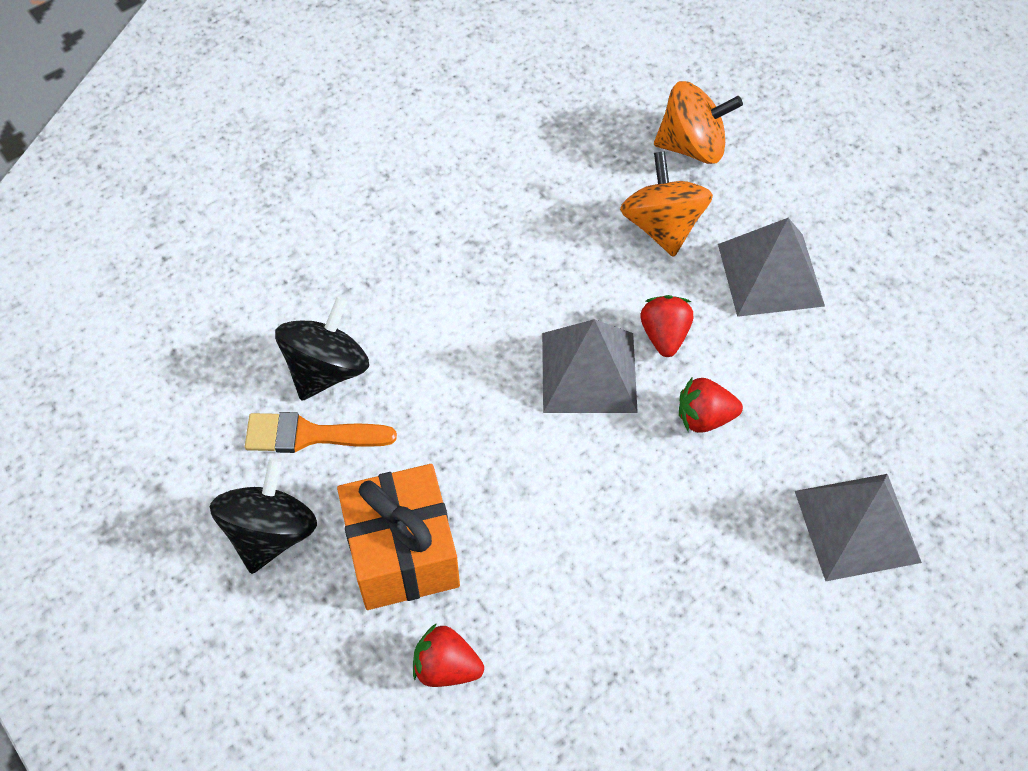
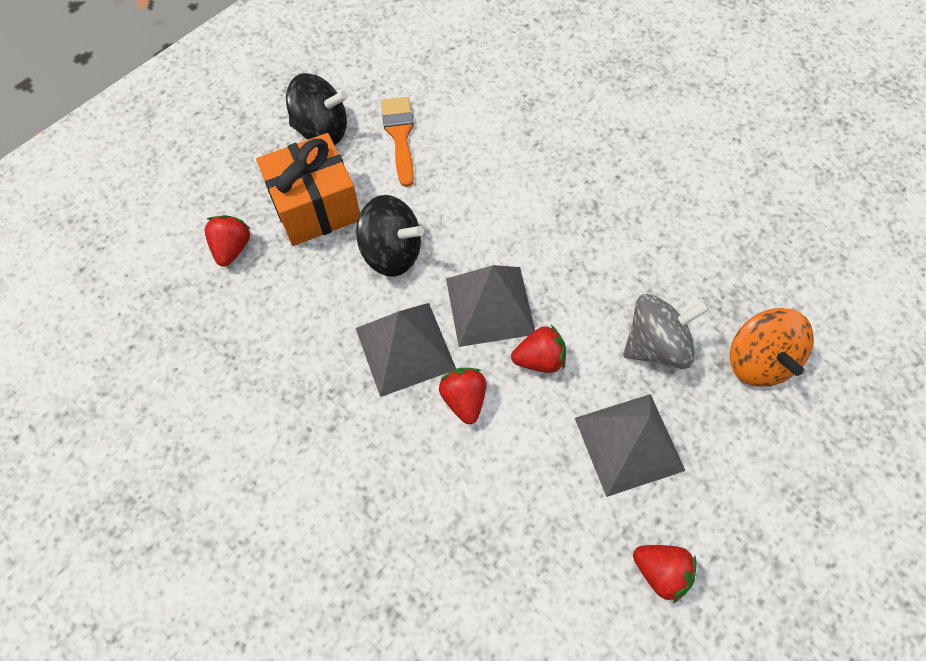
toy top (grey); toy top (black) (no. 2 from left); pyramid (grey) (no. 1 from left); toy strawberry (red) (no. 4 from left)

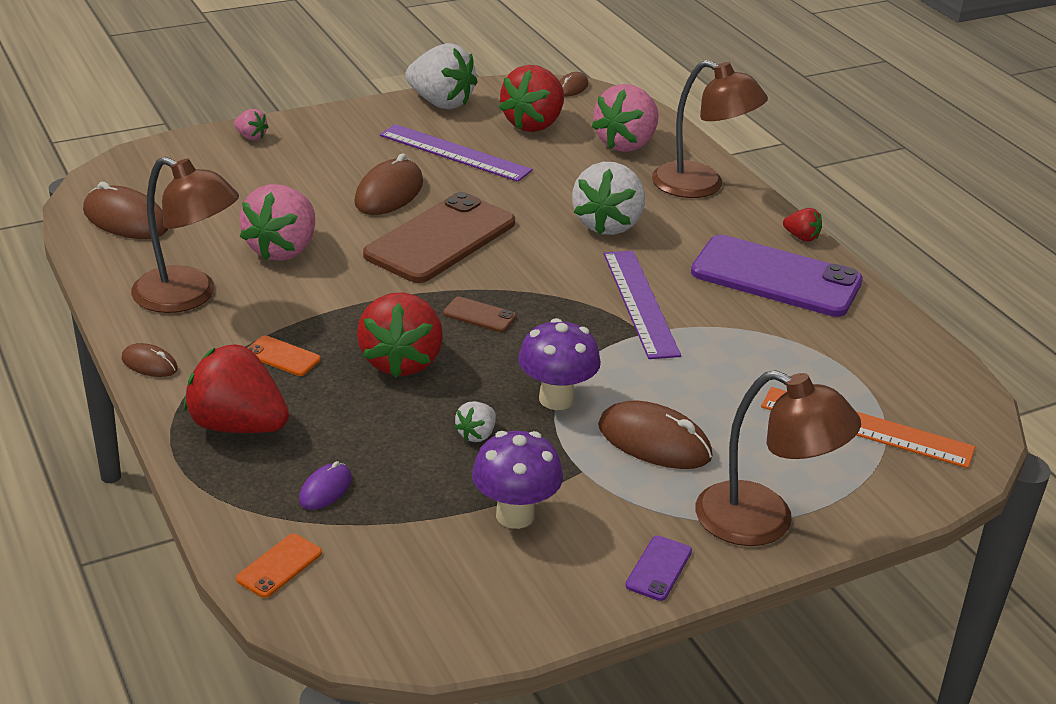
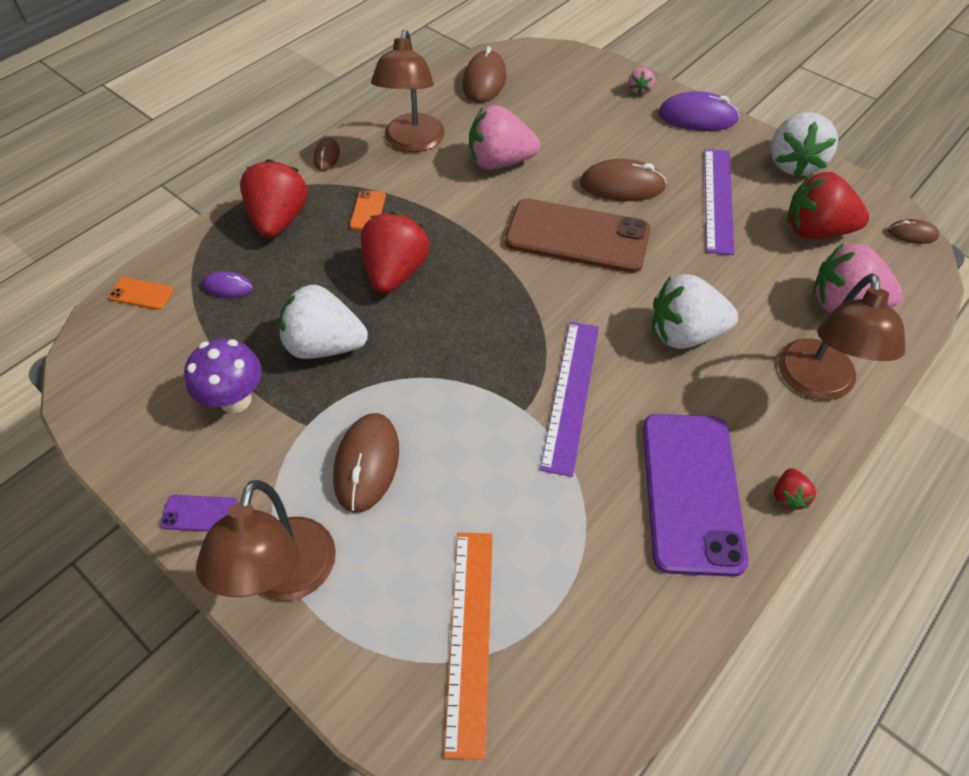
ruler (purple) (no. 1 from left); toy strawberry (red) (no. 2 from left); phone (dark brown) (no. 2 from left in the first image); toadstool (purple) (no. 2 from left in the first image); toy strawberry (white) (no. 1 from left); PC mouse (purple) (no. 2 from left)

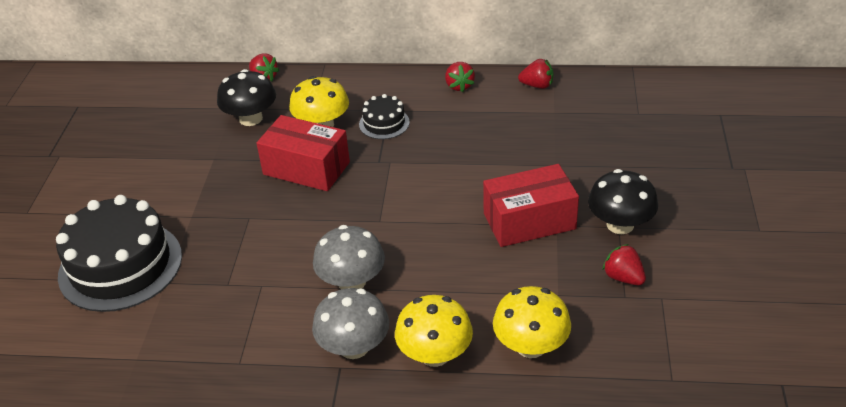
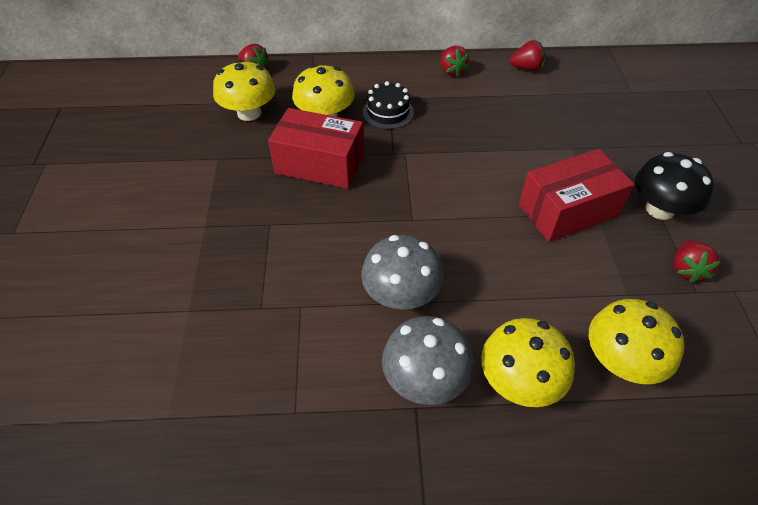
toadstool (bright yellow) (no. 1 from left); gateau (black) (no. 1 from left in the first image); toy strawberry (red) (no. 4 from left)

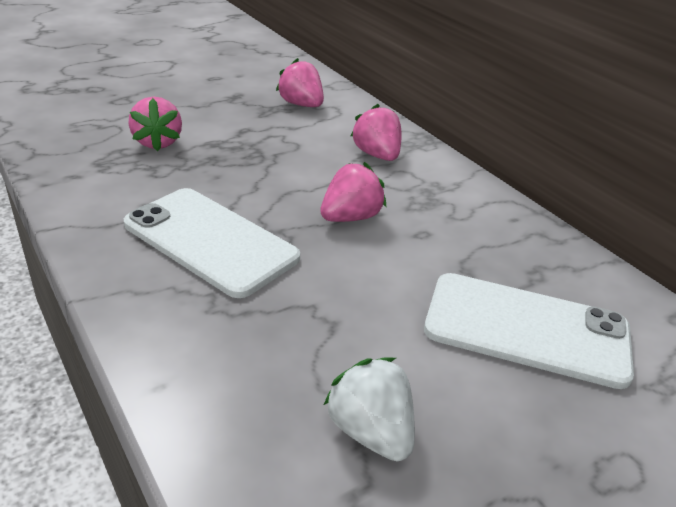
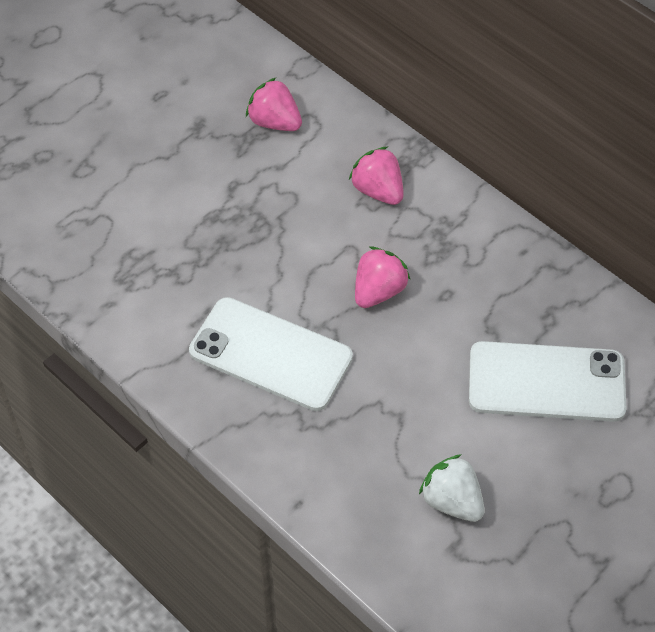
toy strawberry (rosy) (no. 1 from left in the first image)

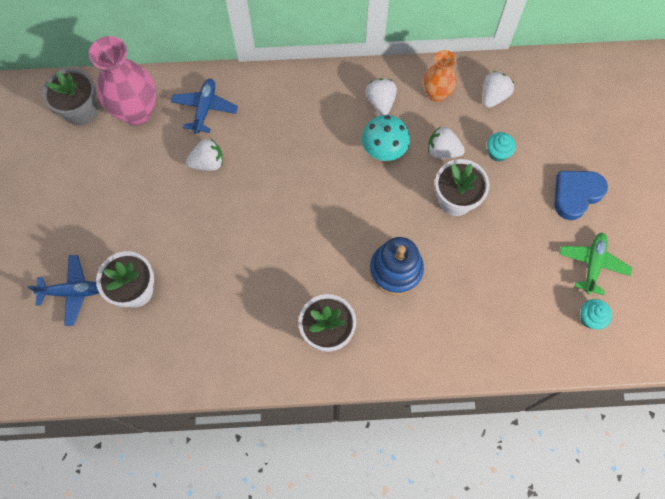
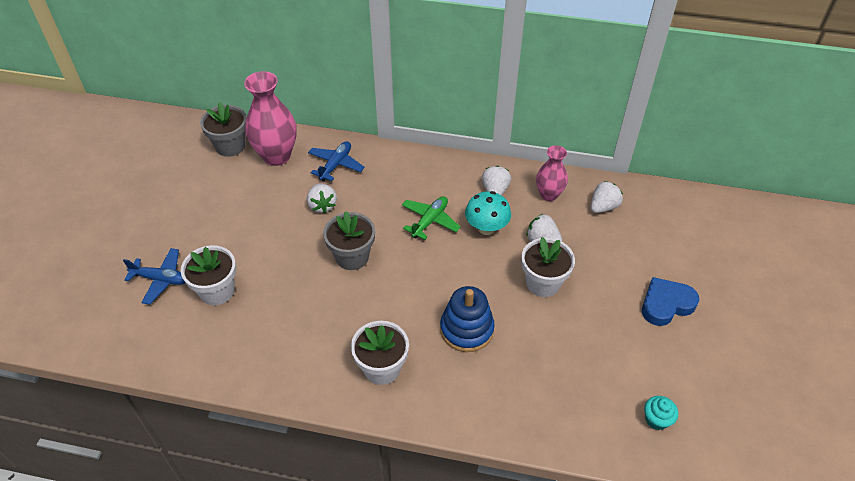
vase (rosy) (no. 2 from left); cupcake (aqua) (no. 1 from left in the first image); toy strawberry (white) (no. 1 from left); aeroplane (emerald); flower pot (grey) (no. 2 from left)

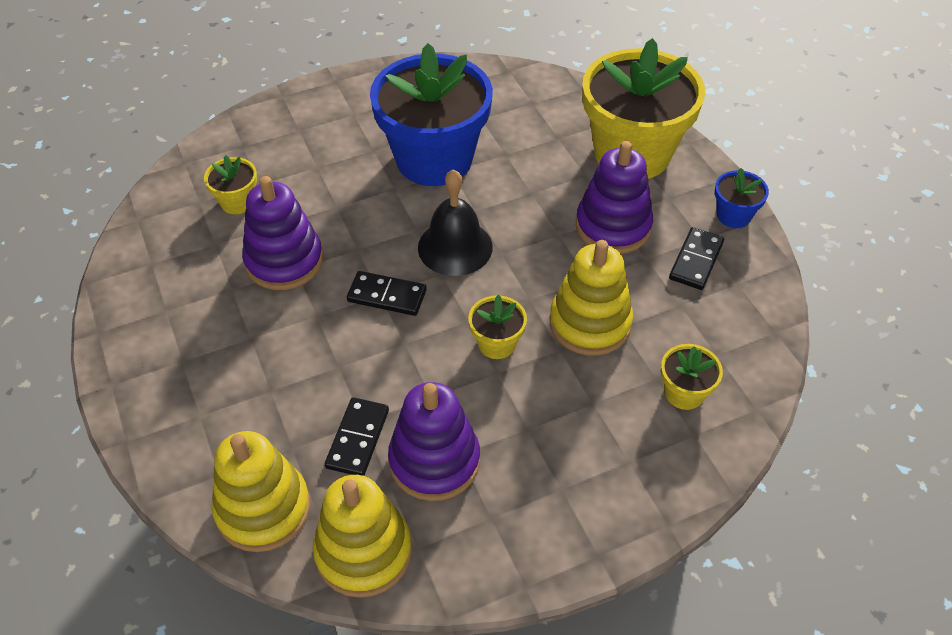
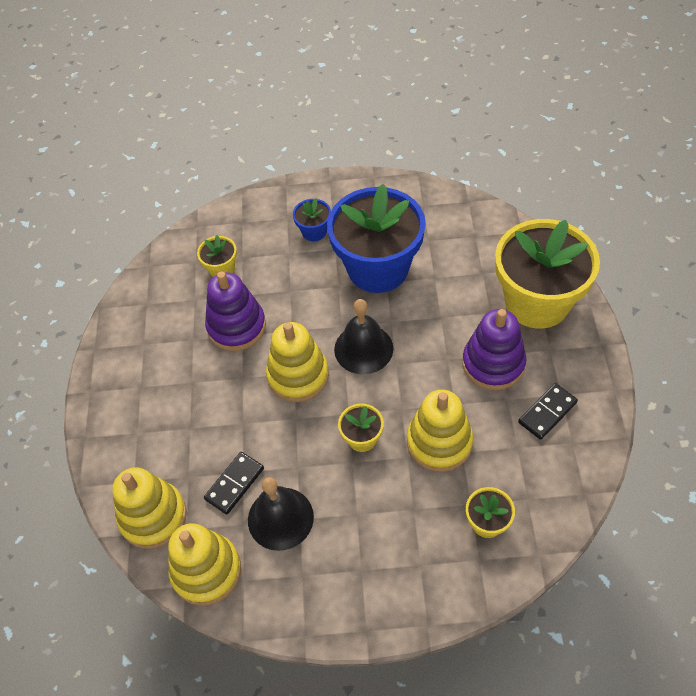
flower pot (royal blue) (no. 1 from left); stacking rings (bright yellow) (no. 3 from left); bell (black) (no. 1 from left)

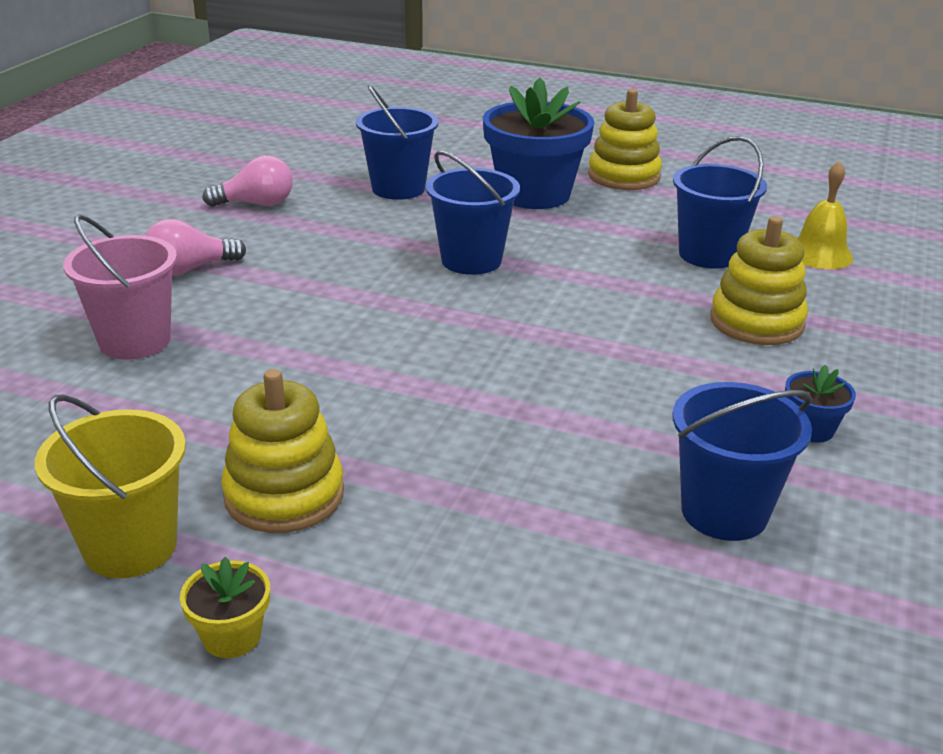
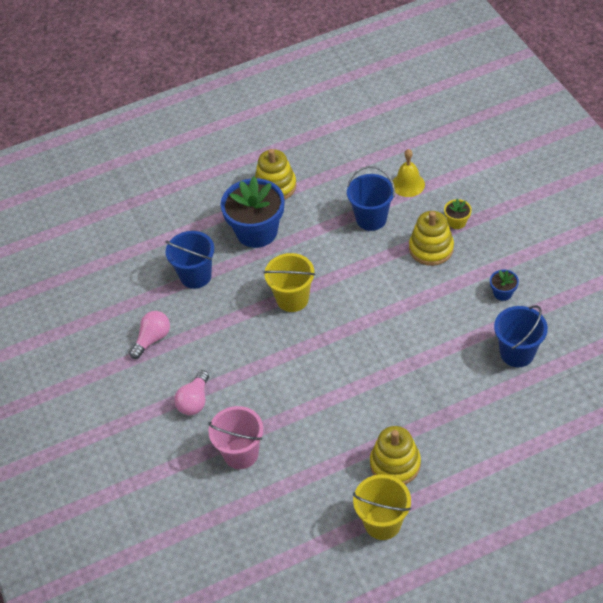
bucket (bright yellow) (no. 1 from left); flower pot (bright yellow)

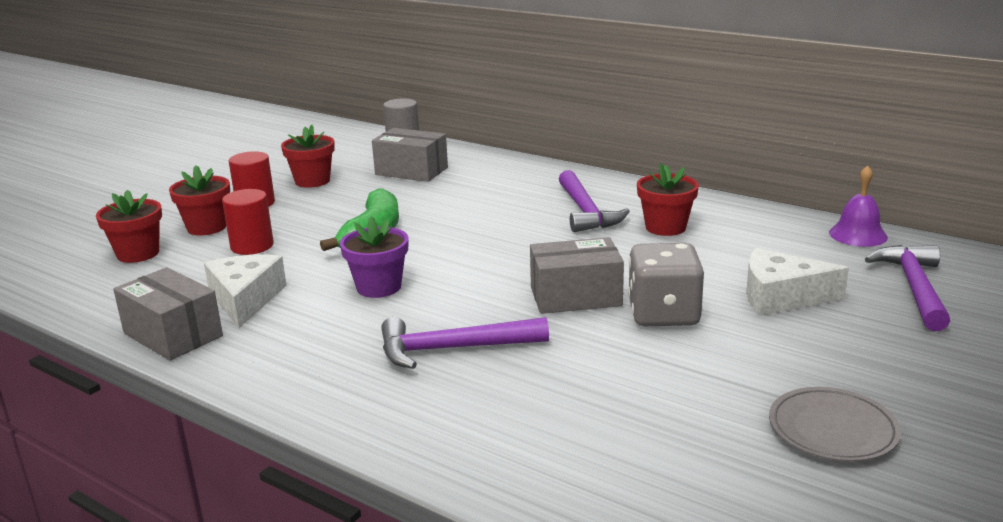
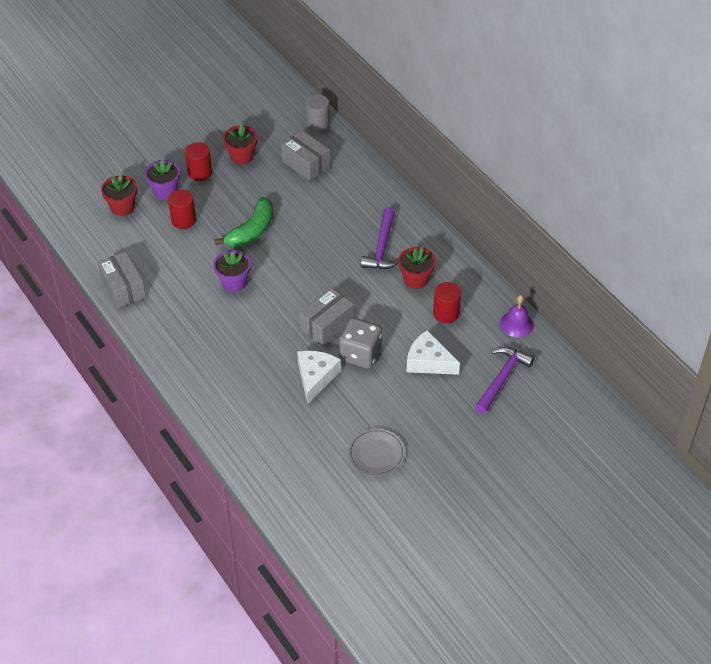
flower pot (purple) (no. 1 from left); box (grey) (no. 3 from left); cheese wedge (white) (no. 1 from left); claw hammer (purple) (no. 1 from left in the first image); solid cylinder (red) (no. 3 from left)

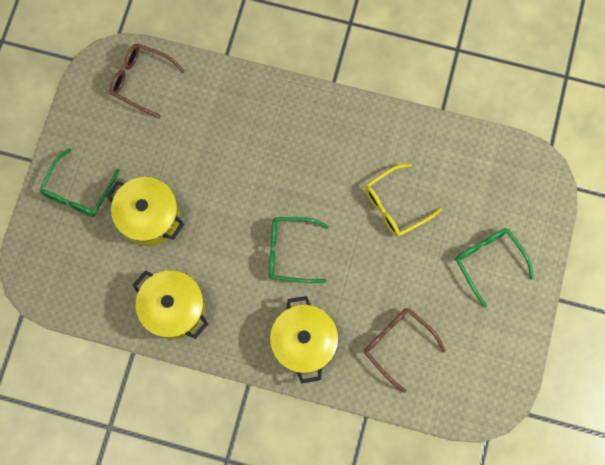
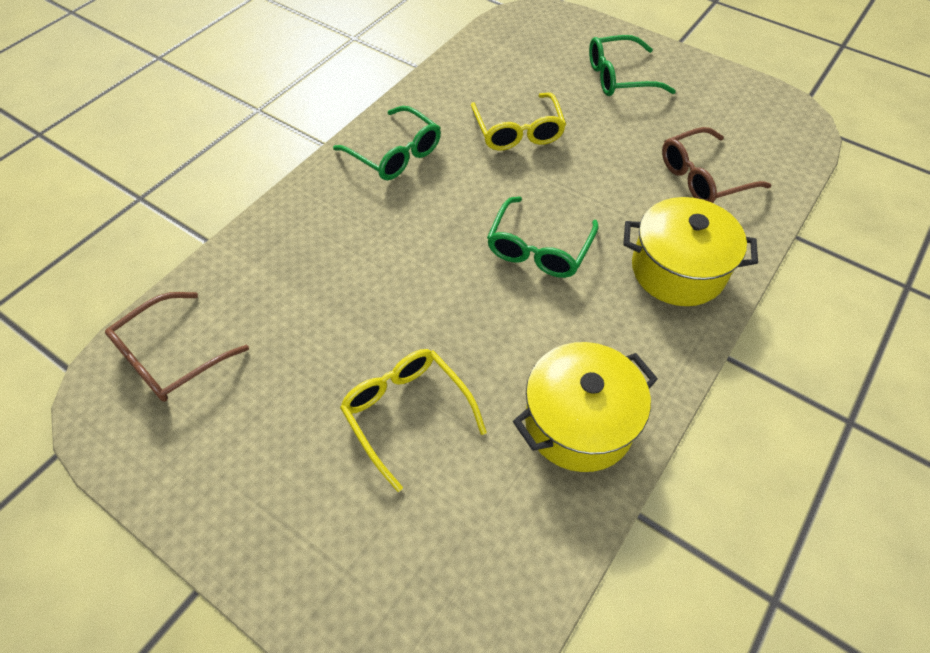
spectacles (emerald) (no. 1 from left); spectacles (bright yellow) (no. 1 from left)

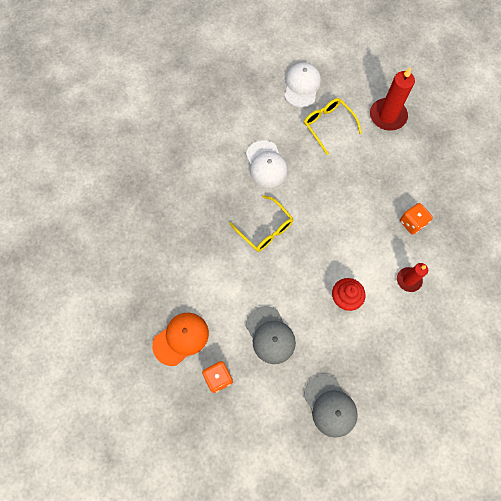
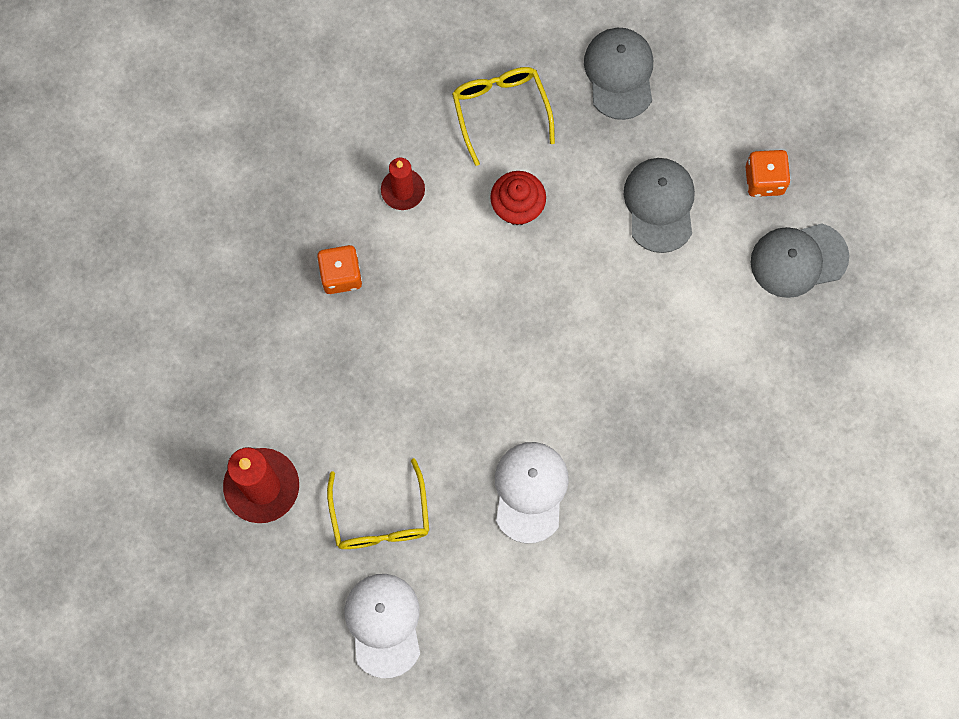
baseball cap (white) (no. 1 from left); spectacles (bright yellow) (no. 2 from left); baseball cap (grey) (no. 3 from left)

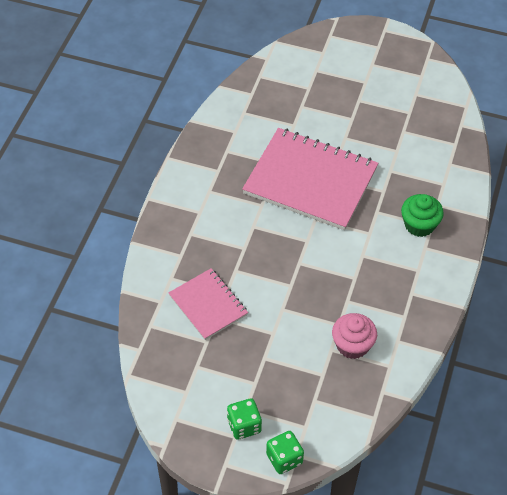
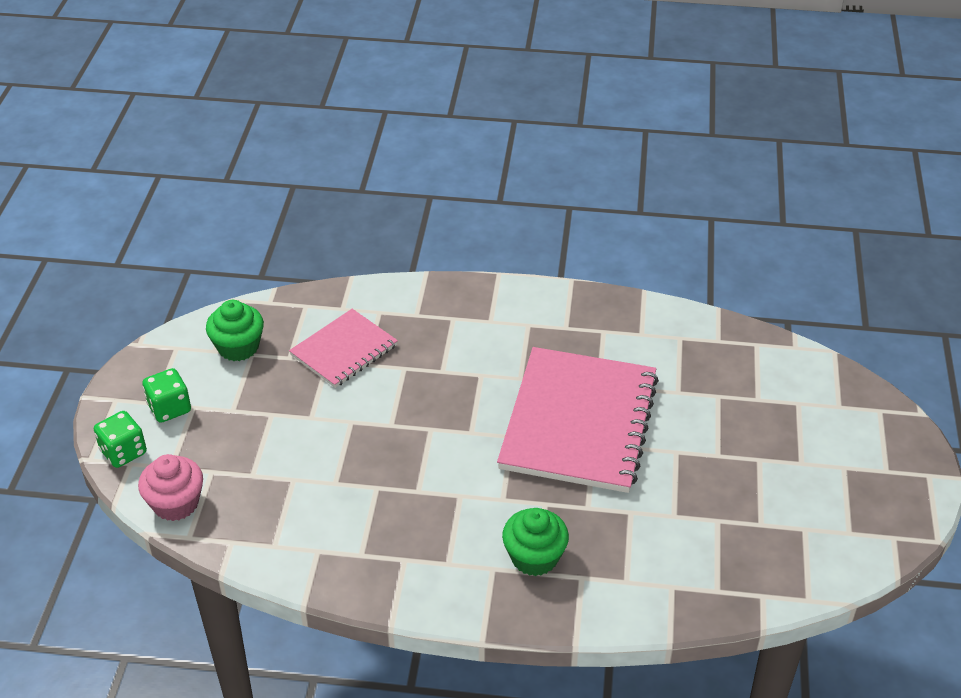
cupcake (rosy); cupcake (emerald) (no. 1 from left)

